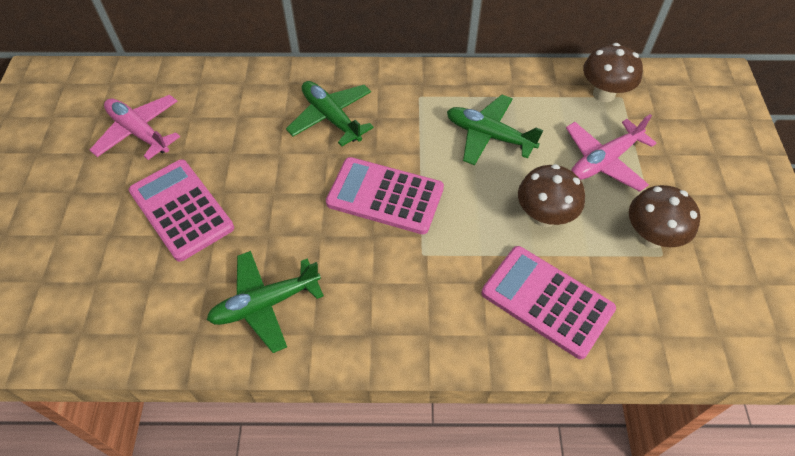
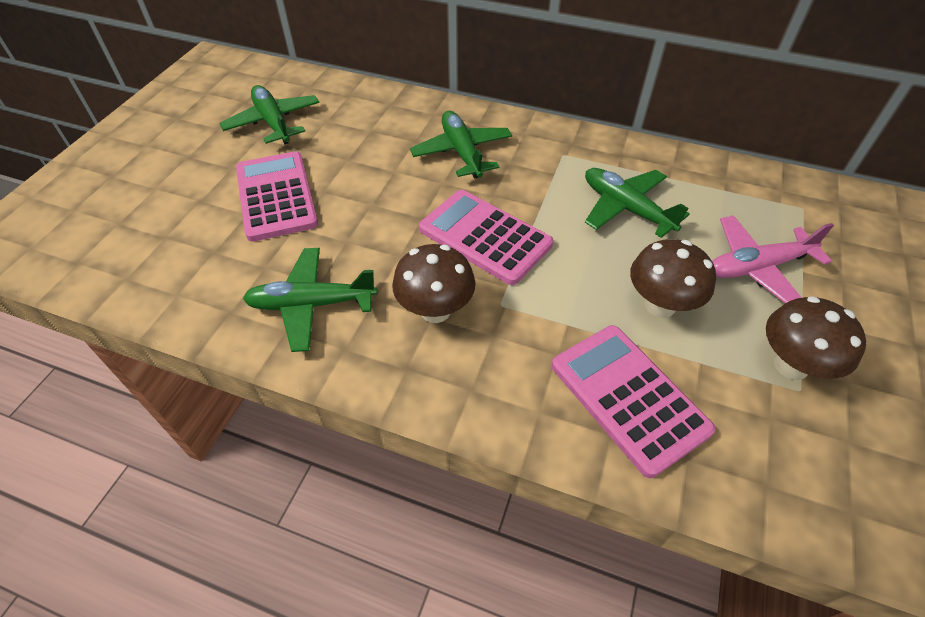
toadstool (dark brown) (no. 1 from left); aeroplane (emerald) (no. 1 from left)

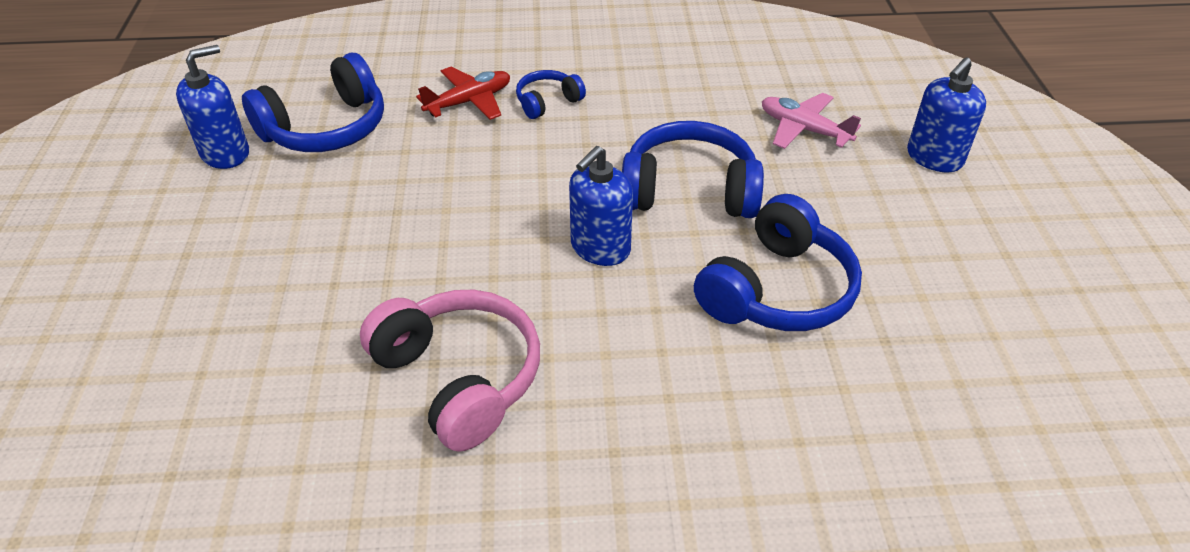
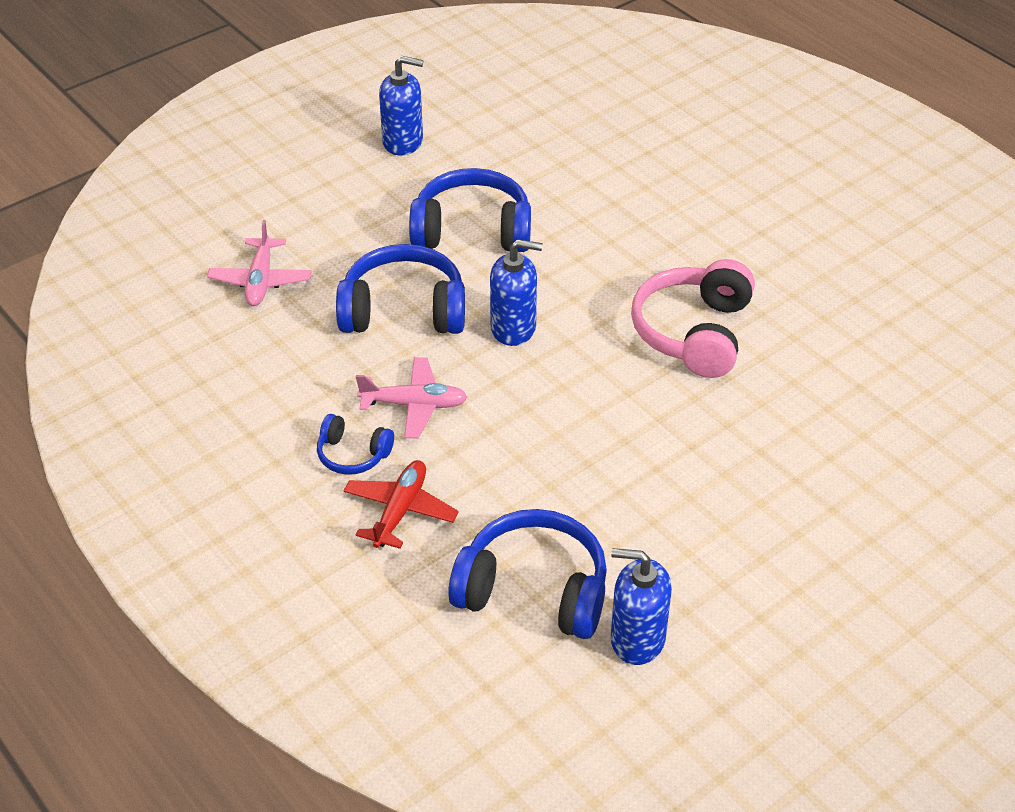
soap dispenser (royal blue) (no. 1 from left); aeroplane (red); headset (royal blue) (no. 2 from left); aeroplane (rosy) (no. 2 from left)

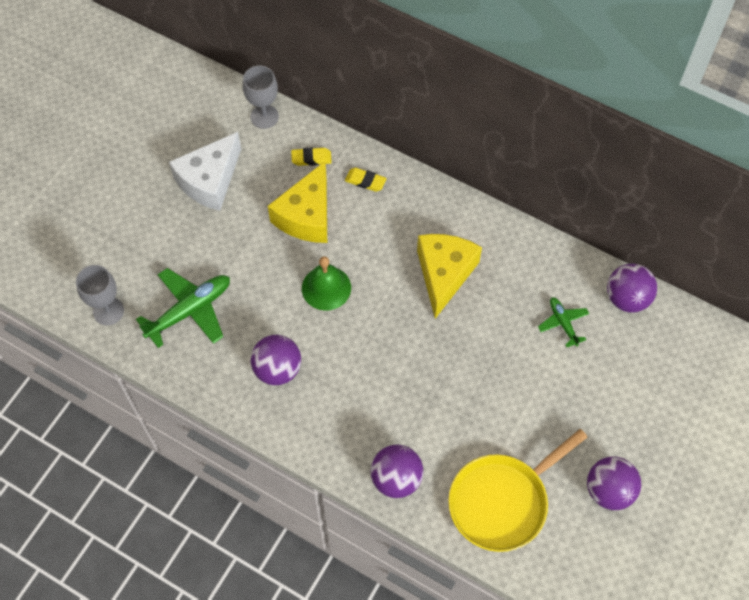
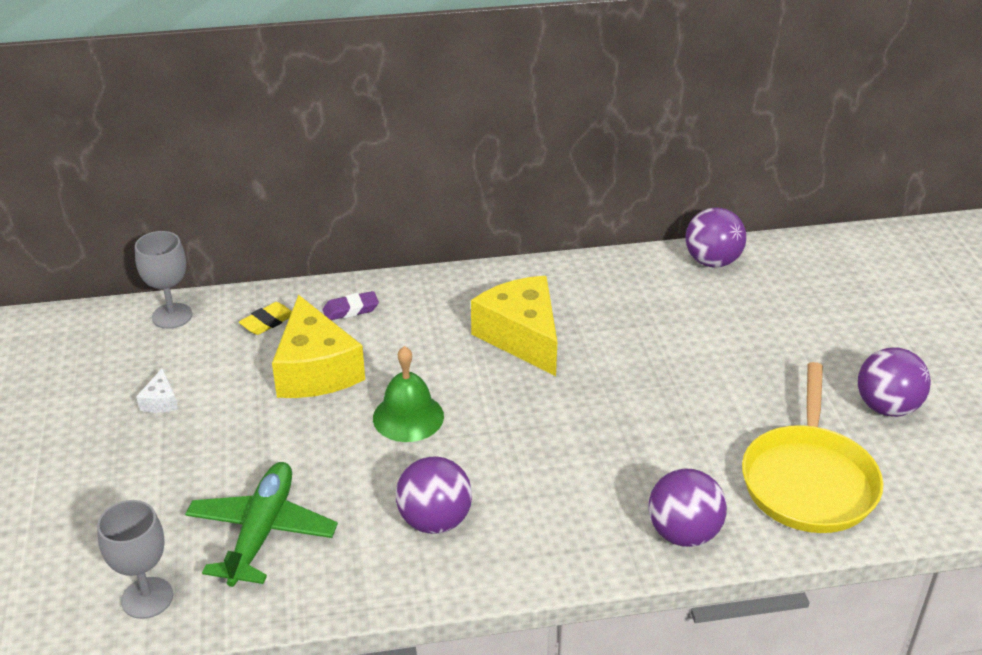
cheese wedge (white); eraser (purple); aeroplane (emerald) (no. 2 from left in the first image)

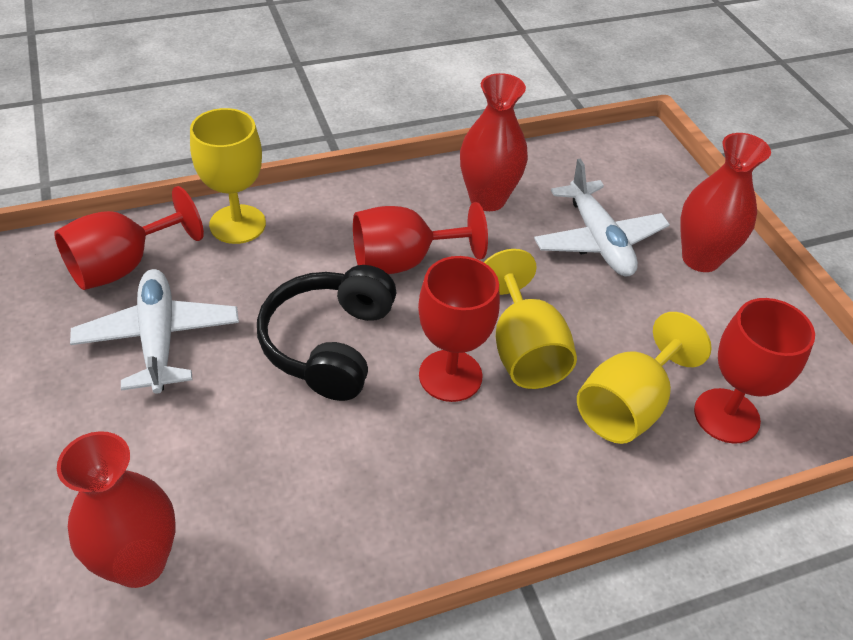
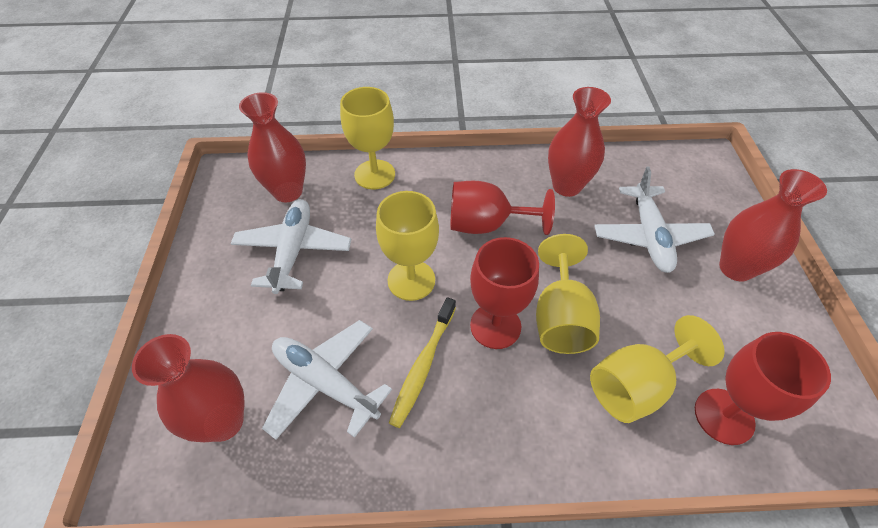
vase (red) (no. 2 from left); wine glass (bright yellow) (no. 2 from left); toothbrush (bright yellow); aeroplane (white) (no. 2 from left)

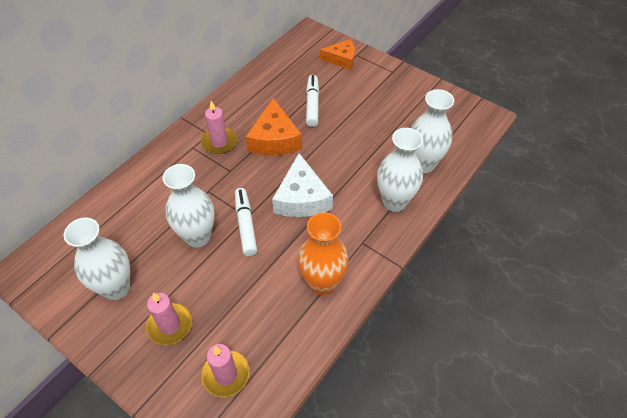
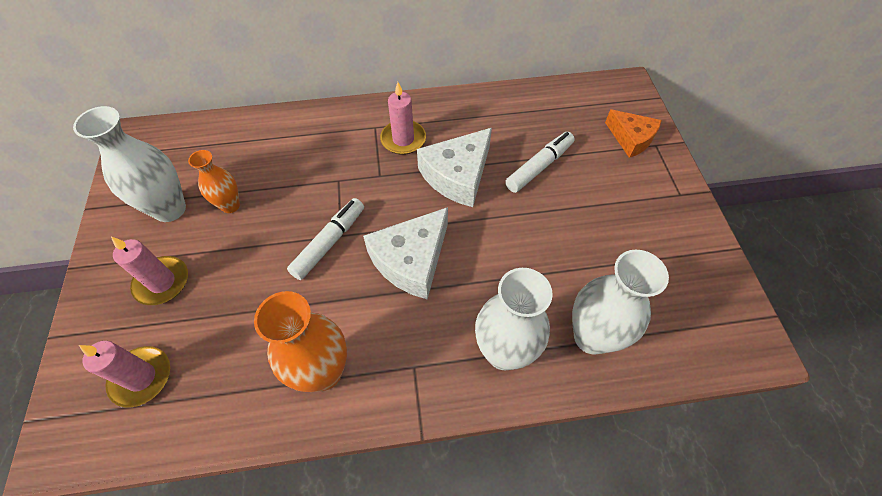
cheese wedge (white) (no. 2 from left); vase (white) (no. 2 from left in the first image); vase (orange) (no. 1 from left)

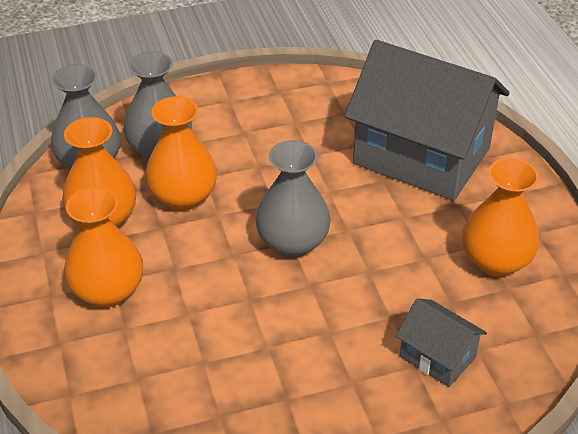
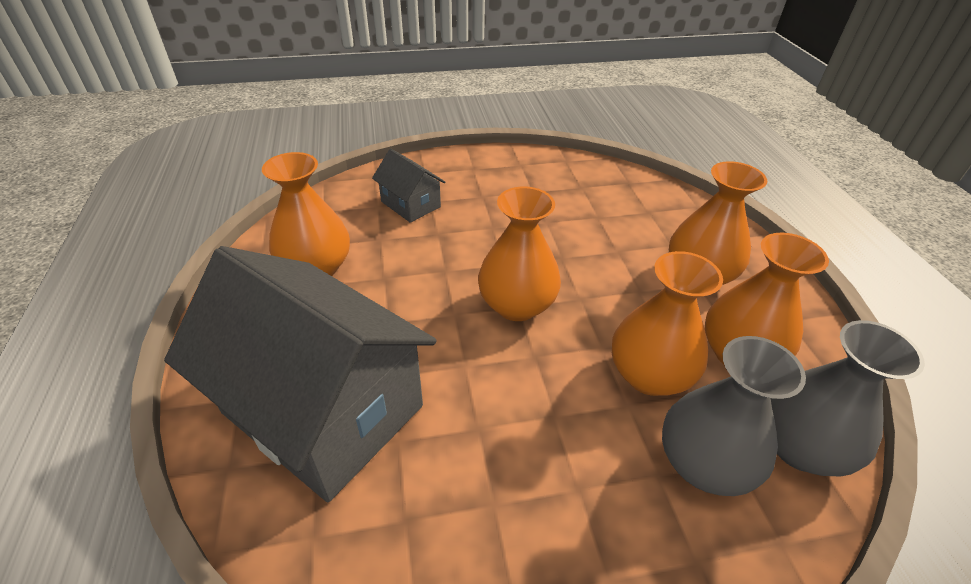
vase (orange) (no. 2 from left)

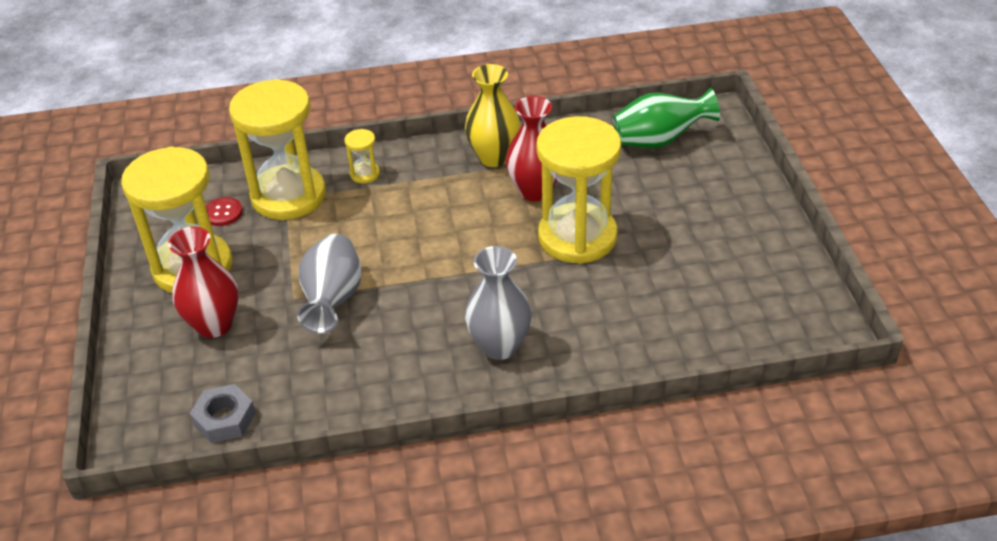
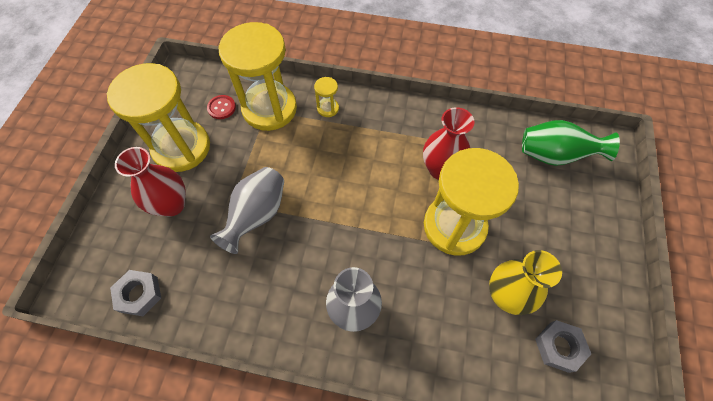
vase (bright yellow); hex nut (grey) (no. 2 from left)

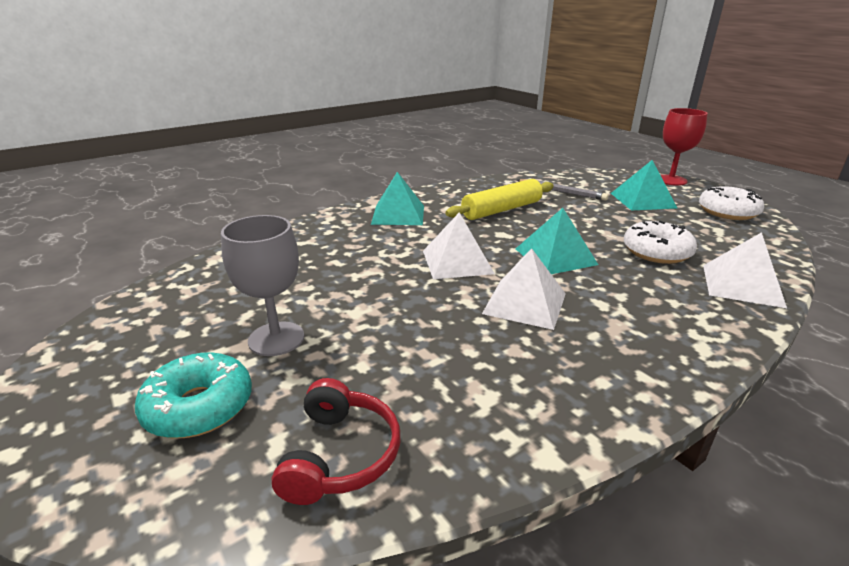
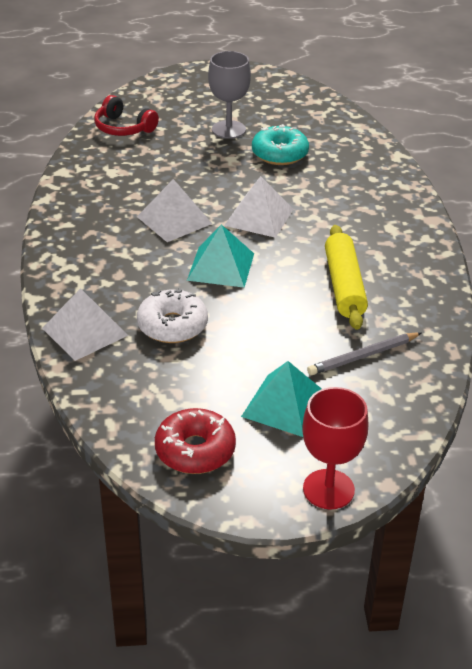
pyramid (aqua) (no. 1 from left in the first image); doughnut (red); doughnut (aqua)

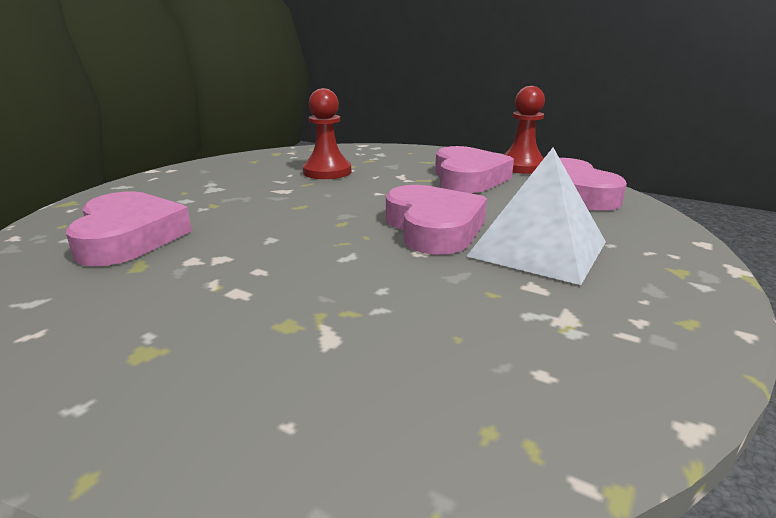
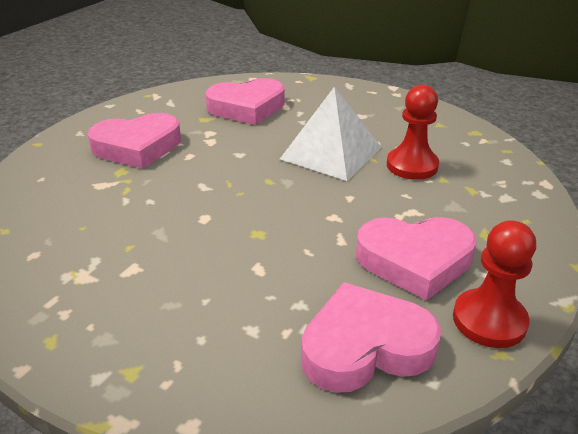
pyramid (white); heart shape (rosy) (no. 1 from left)

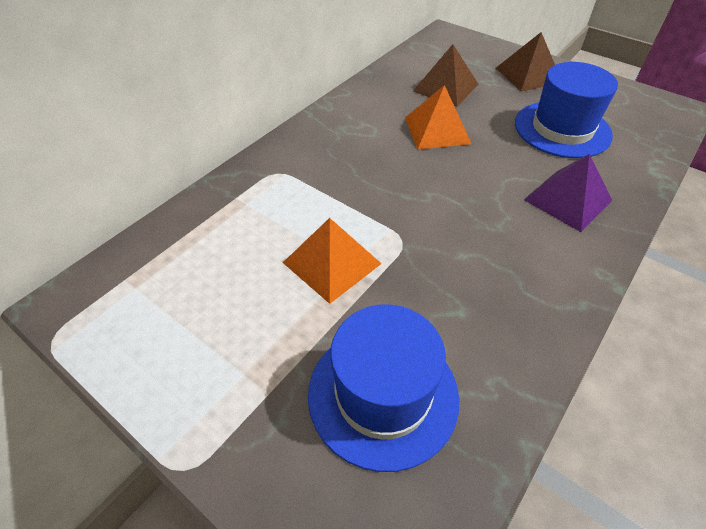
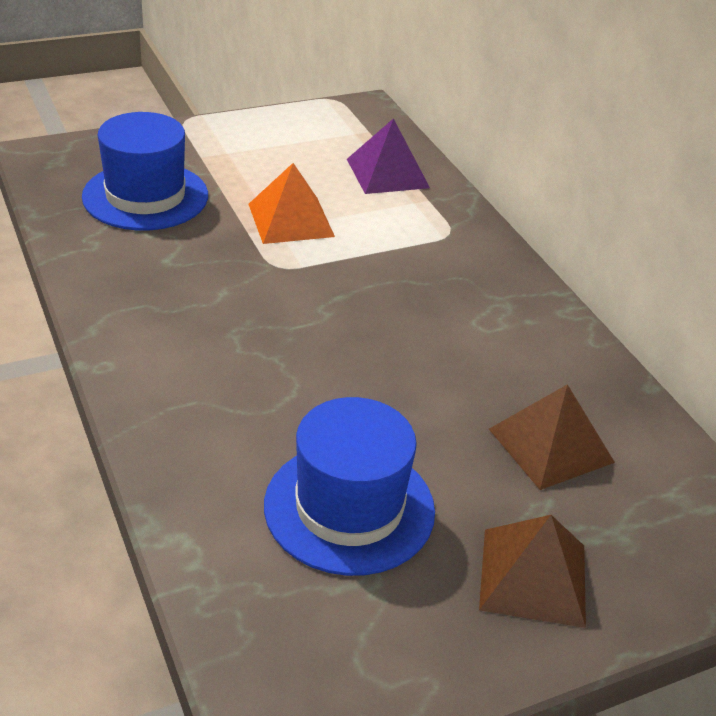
pyramid (orange) (no. 2 from left in the first image); pyramid (purple)

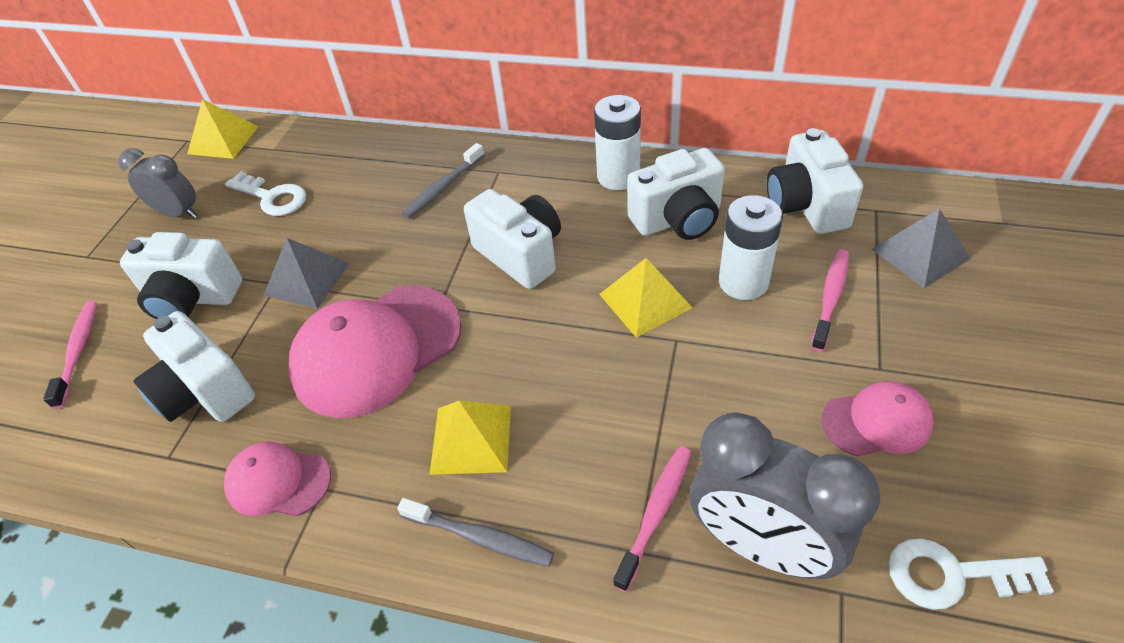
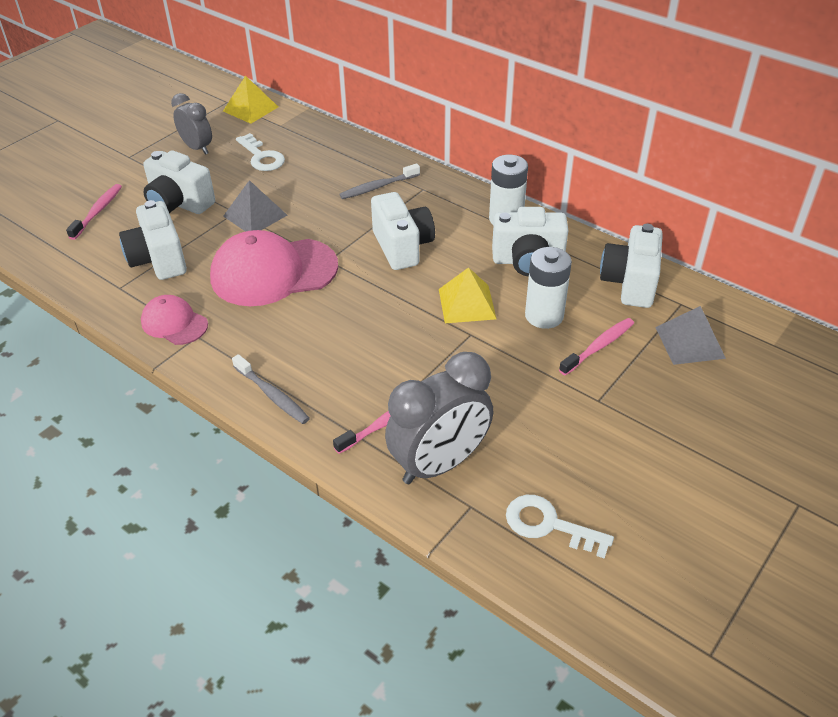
baseball cap (rosy) (no. 3 from left in the first image); pyramid (bright yellow) (no. 2 from left in the first image); clock (grey) (no. 2 from left)

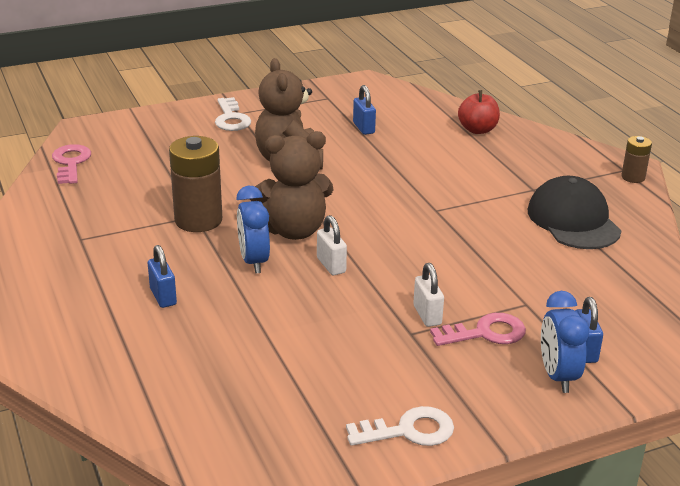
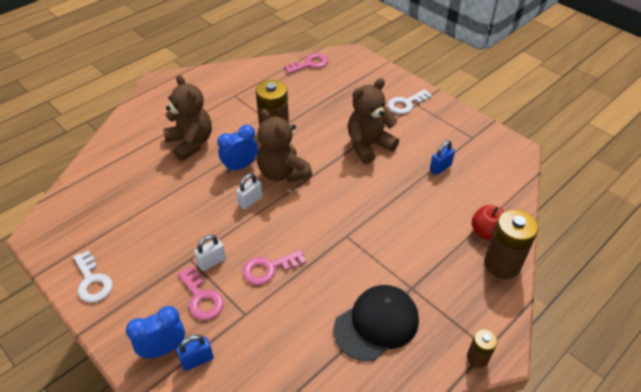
stuffed bear (dark brown) (no. 1 from left); battery (dark brown) (no. 3 from left); latchkey (rosy) (no. 2 from left)

